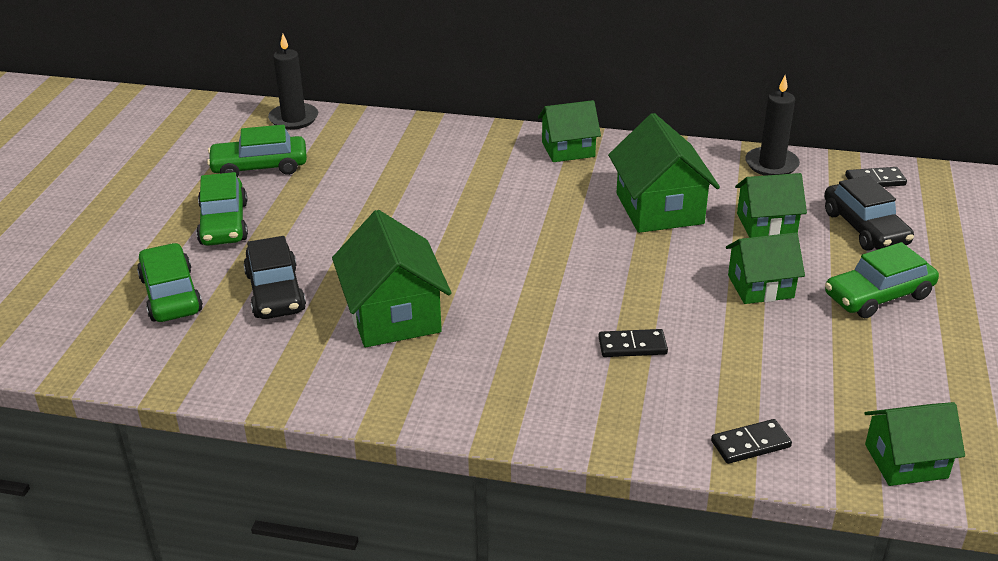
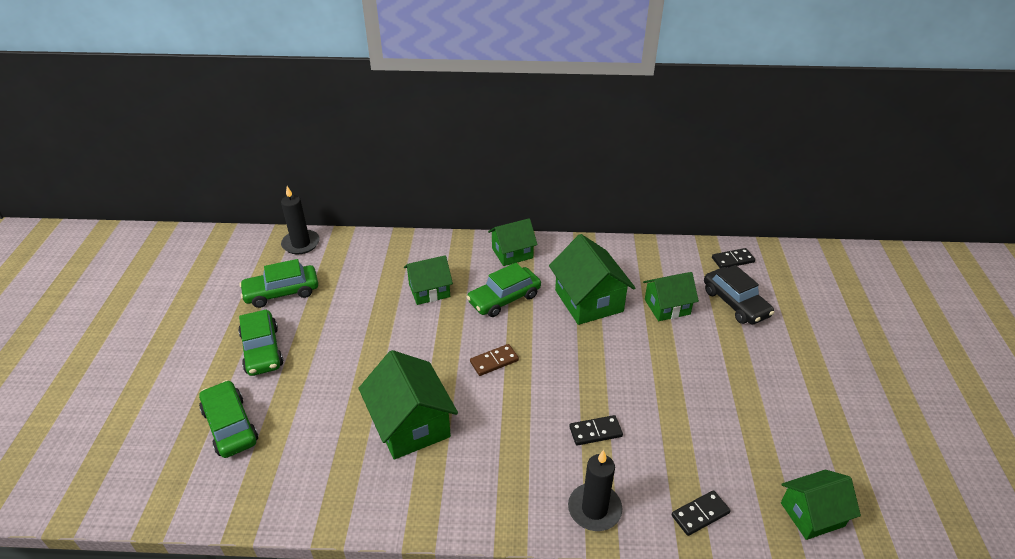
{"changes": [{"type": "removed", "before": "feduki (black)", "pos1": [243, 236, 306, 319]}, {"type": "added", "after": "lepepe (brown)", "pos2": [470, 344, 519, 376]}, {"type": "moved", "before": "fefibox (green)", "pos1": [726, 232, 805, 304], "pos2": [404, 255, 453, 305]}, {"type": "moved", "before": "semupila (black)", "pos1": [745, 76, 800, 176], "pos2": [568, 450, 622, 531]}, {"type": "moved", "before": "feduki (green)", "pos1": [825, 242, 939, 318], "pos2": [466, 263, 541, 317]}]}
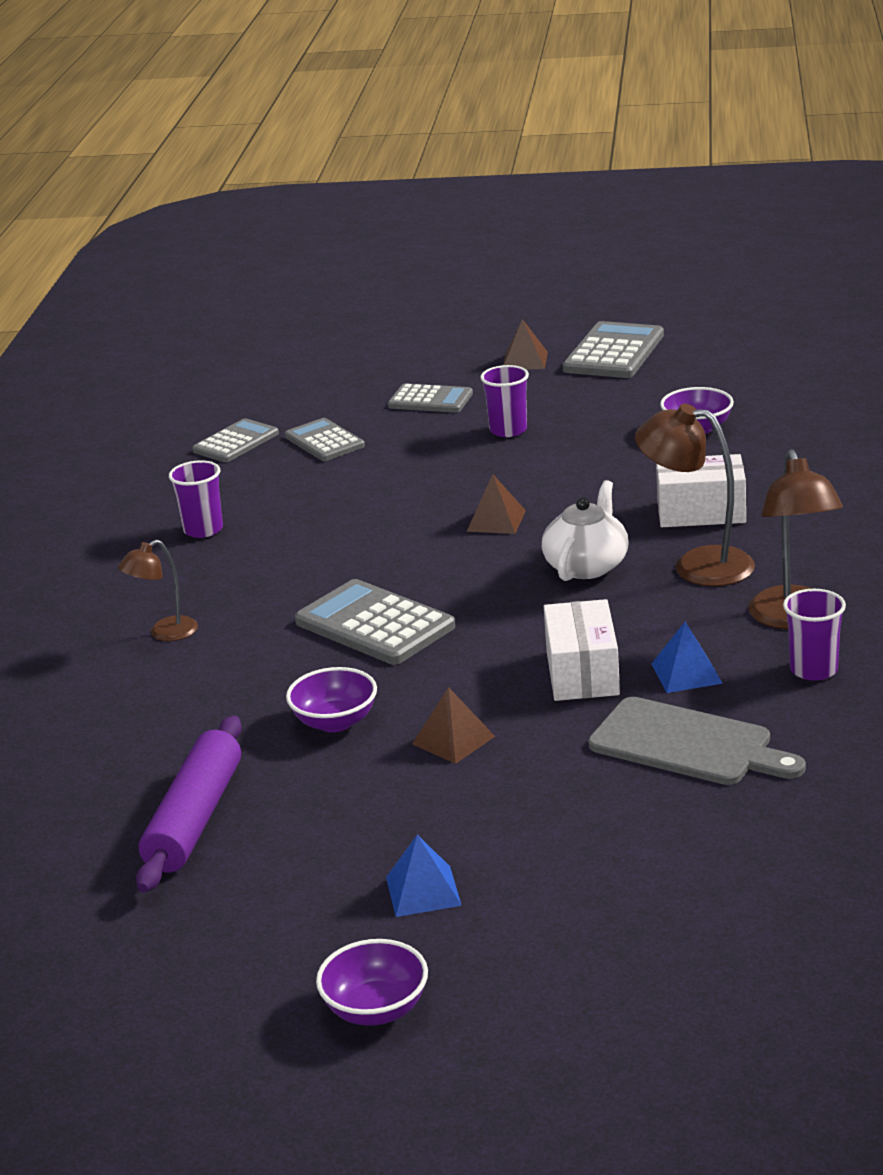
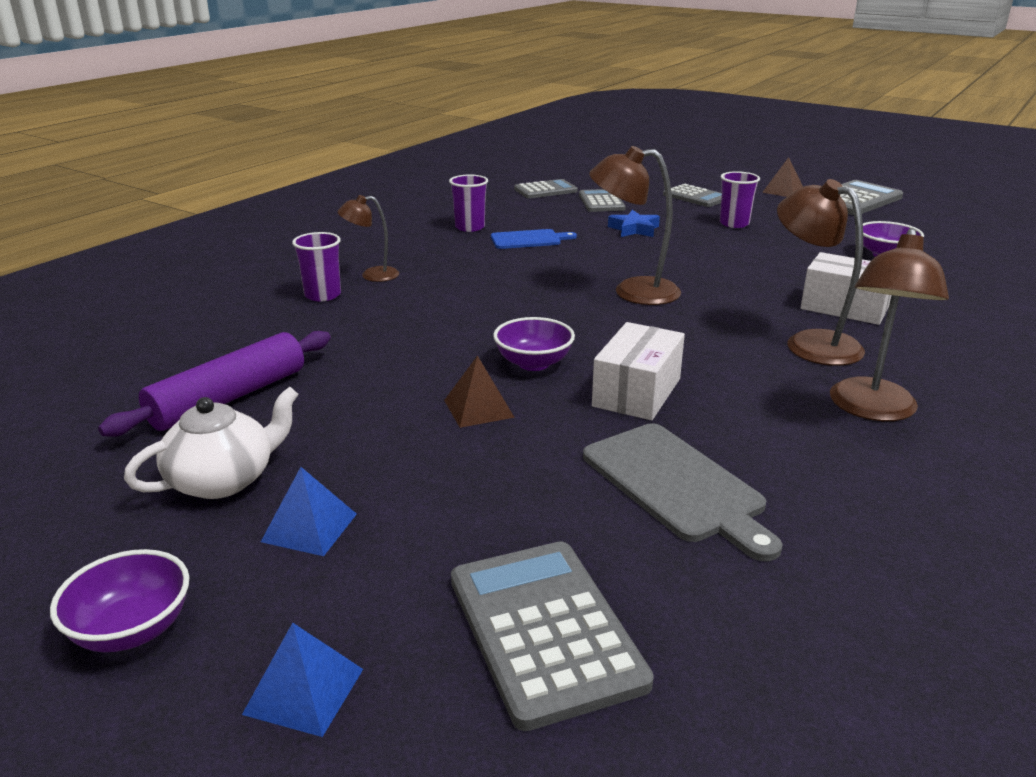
{"changes": [{"type": "removed", "before": "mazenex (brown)", "pos1": [467, 474, 526, 534]}, {"type": "added", "after": "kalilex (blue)", "pos2": [491, 229, 577, 249]}, {"type": "added", "after": "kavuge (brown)", "pos2": [589, 146, 681, 305]}, {"type": "added", "after": "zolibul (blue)", "pos2": [608, 210, 660, 237]}, {"type": "moved", "before": "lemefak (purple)", "pos1": [286, 667, 377, 732], "pos2": [493, 317, 575, 371]}, {"type": "moved", "before": "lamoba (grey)", "pos1": [295, 579, 455, 665], "pos2": [451, 541, 654, 731]}, {"type": "moved", "before": "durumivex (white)", "pos1": [542, 480, 628, 581], "pos2": [124, 387, 299, 499]}, {"type": "moved", "before": "mazenex (blue)", "pos1": [651, 622, 723, 693], "pos2": [242, 623, 363, 737]}, {"type": "moved", "before": "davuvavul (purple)", "pos1": [783, 589, 846, 681], "pos2": [292, 232, 341, 302]}]}
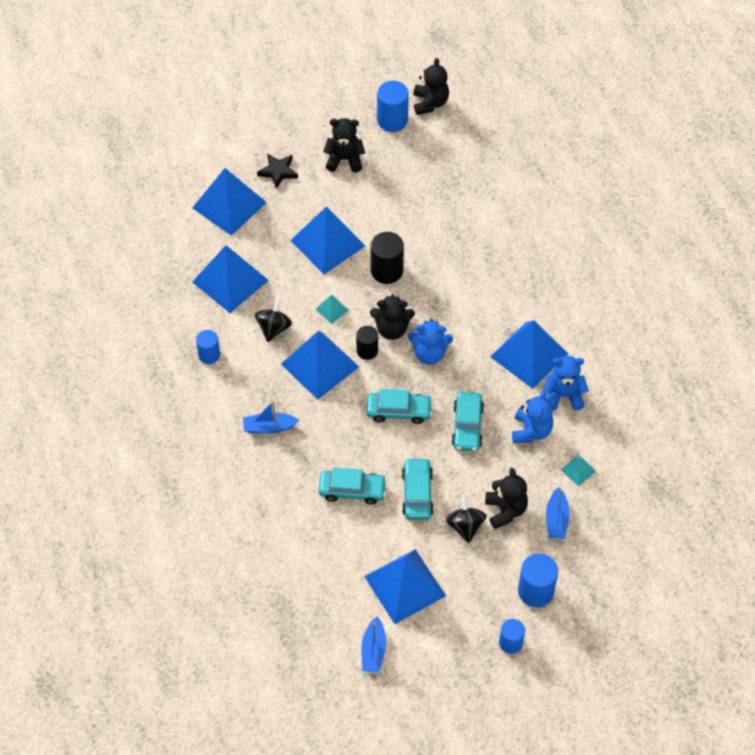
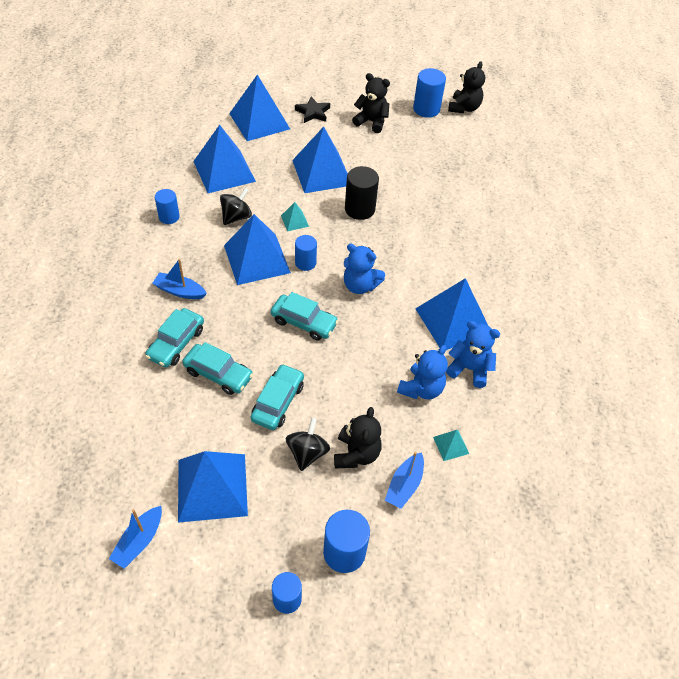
{"changes": [{"type": "removed", "before": "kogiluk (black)", "pos1": [370, 294, 415, 340]}, {"type": "moved", "before": "feduki (turquoise)", "pos1": [452, 392, 484, 451], "pos2": [145, 308, 204, 367]}, {"type": "recoloured", "before": "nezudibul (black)", "after": "nezudibul (blue)", "pos1": [356, 326, 378, 360], "pos2": [295, 235, 317, 271]}]}
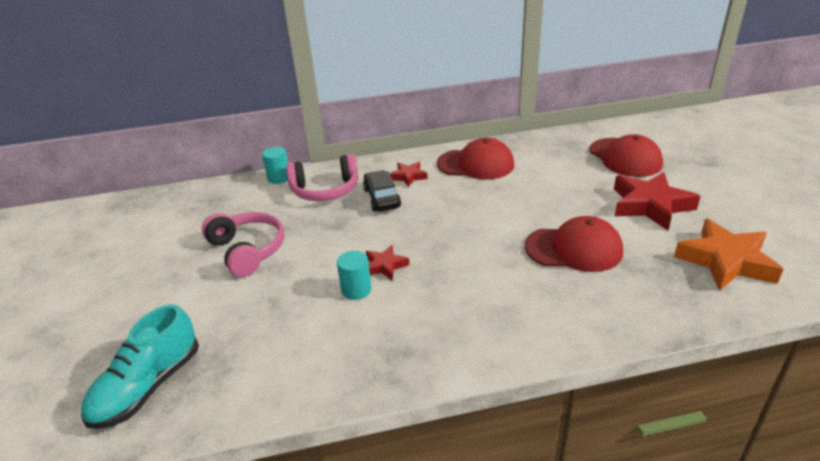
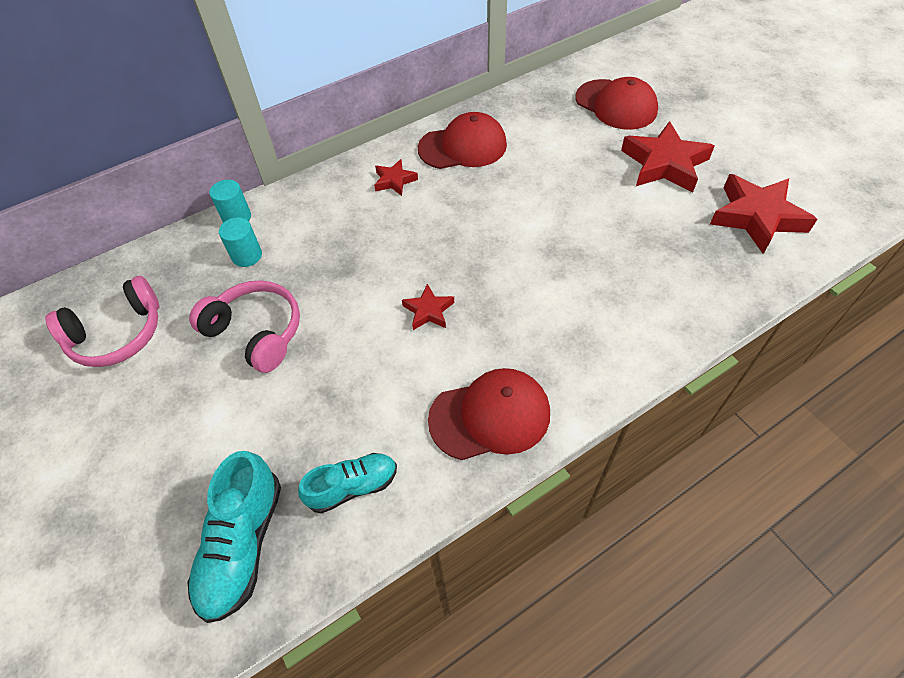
{"changes": [{"type": "removed", "before": "feduki (black)", "pos1": [363, 170, 401, 212]}, {"type": "added", "after": "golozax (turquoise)", "pos2": [298, 453, 397, 514]}, {"type": "moved", "before": "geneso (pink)", "pos1": [286, 154, 358, 201], "pos2": [45, 276, 159, 367]}, {"type": "moved", "before": "nezudibul (turquoise)", "pos1": [337, 251, 371, 300], "pos2": [219, 217, 262, 267]}, {"type": "moved", "before": "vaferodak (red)", "pos1": [525, 216, 623, 272], "pos2": [428, 368, 550, 460]}, {"type": "recoloured", "before": "zolibul (orange)", "after": "zolibul (red)", "pos1": [674, 219, 783, 291], "pos2": [710, 174, 817, 254]}]}
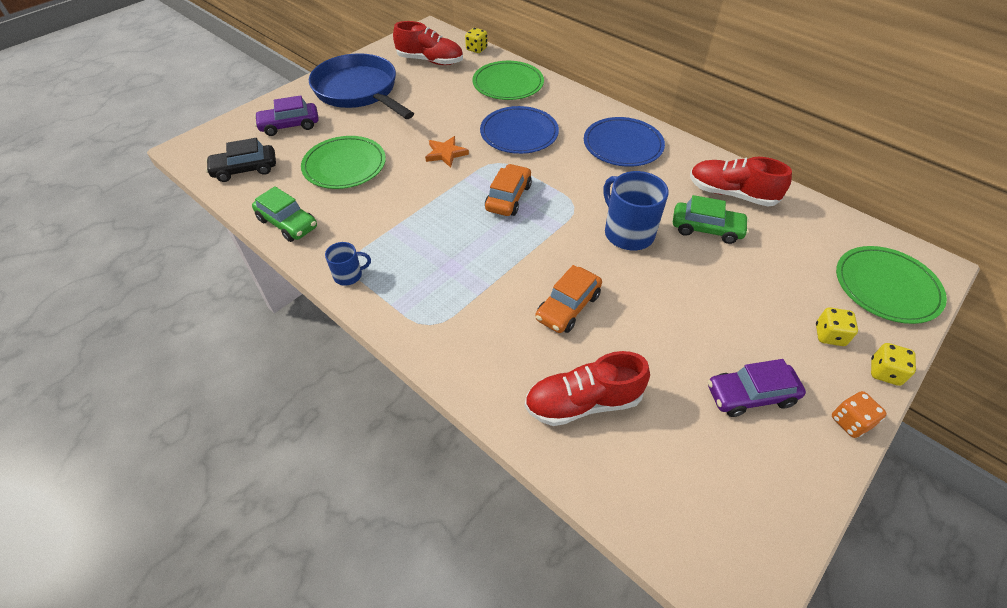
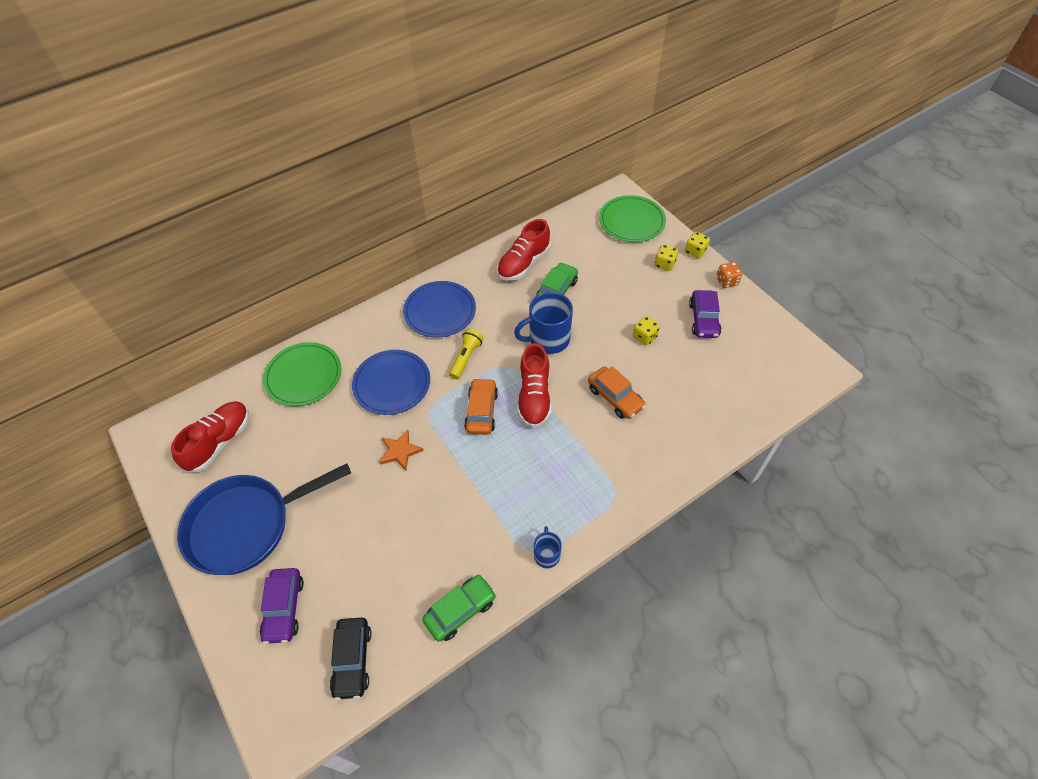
{"changes": [{"type": "removed", "before": "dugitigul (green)", "pos1": [301, 136, 386, 189]}, {"type": "added", "after": "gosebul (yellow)", "pos2": [449, 329, 483, 379]}, {"type": "moved", "before": "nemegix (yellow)", "pos1": [465, 28, 488, 53], "pos2": [633, 316, 660, 346]}, {"type": "moved", "before": "golozax (red)", "pos1": [524, 351, 650, 426], "pos2": [517, 343, 552, 428]}, {"type": "turned", "before": "feduki (orange)", "pos1": [485, 164, 532, 216], "pos2": [464, 378, 498, 435], "turn": 60}]}
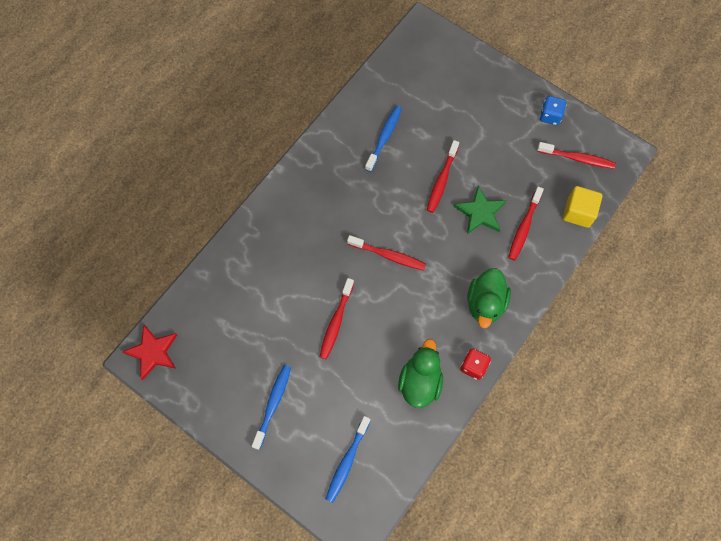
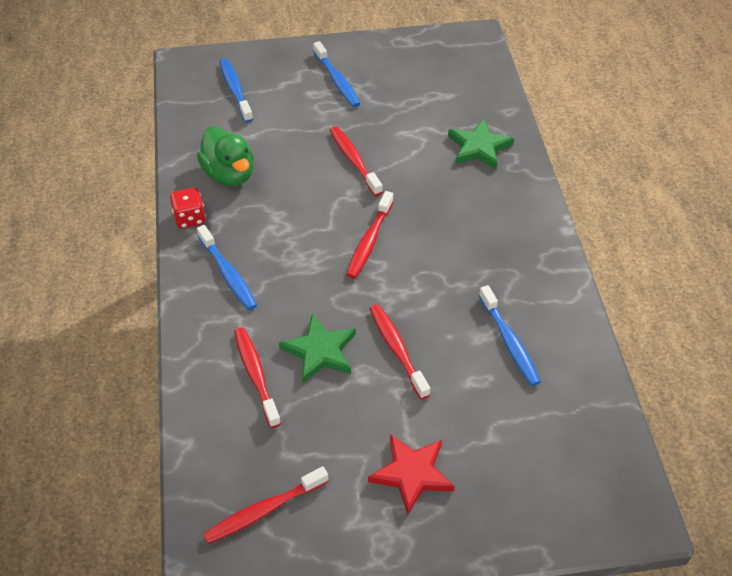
{"changes": [{"type": "removed", "before": "nemegix (blue)", "pos1": [540, 96, 567, 125]}, {"type": "removed", "before": "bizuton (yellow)", "pos1": [563, 186, 603, 228]}, {"type": "added", "after": "zolibul (green)", "pos2": [448, 119, 514, 170]}, {"type": "moved", "before": "zolibul (red)", "pos1": [123, 325, 177, 380], "pos2": [368, 434, 455, 515]}, {"type": "replaced", "before": "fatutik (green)", "after": "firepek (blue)", "pos1": [467, 268, 511, 328], "pos2": [197, 225, 257, 310]}, {"type": "turned", "before": "firepek (red)", "pos1": [347, 235, 426, 271], "pos2": [347, 191, 393, 278], "turn": -45}]}
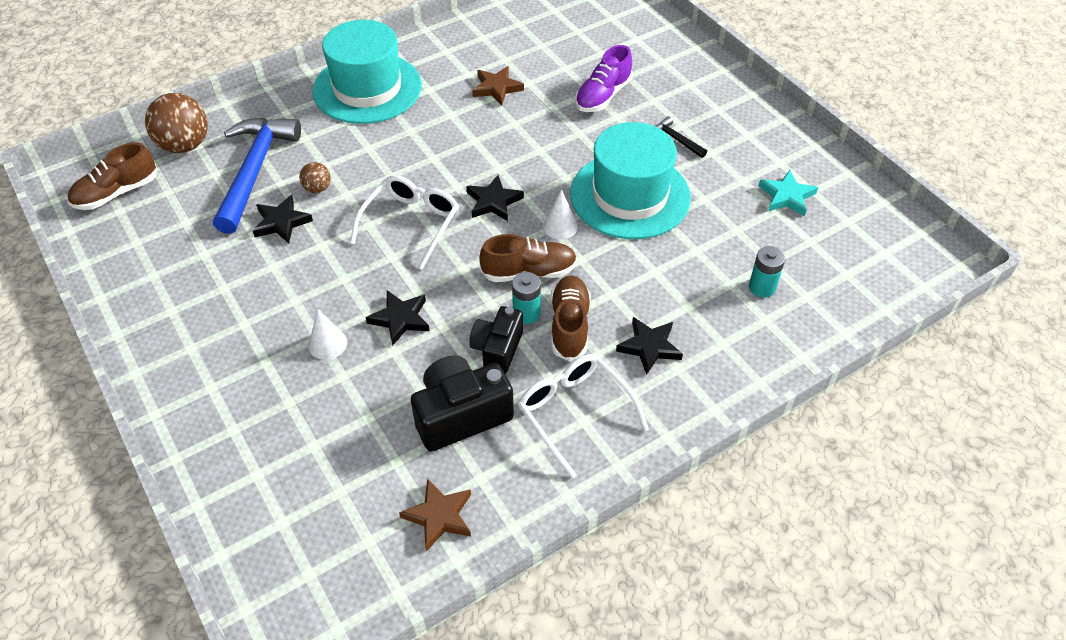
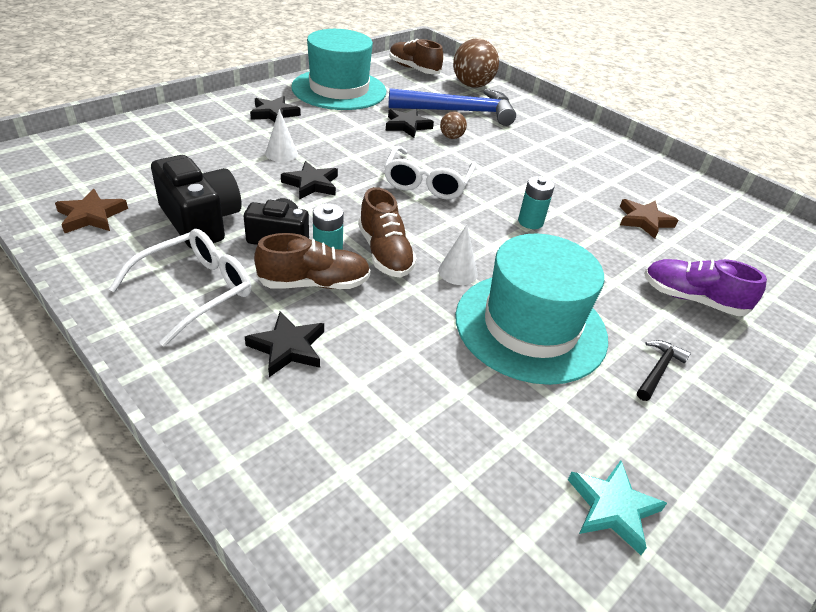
{"changes": [{"type": "moved", "before": "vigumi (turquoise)", "pos1": [312, 20, 422, 124], "pos2": [291, 29, 386, 110]}, {"type": "moved", "before": "zolibul (black)", "pos1": [466, 175, 524, 221], "pos2": [250, 96, 301, 122]}, {"type": "moved", "before": "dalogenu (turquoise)", "pos1": [749, 246, 785, 298], "pos2": [518, 176, 555, 229]}, {"type": "turned", "before": "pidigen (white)", "pos1": [350, 175, 459, 269], "pos2": [384, 146, 476, 200], "turn": 90}]}
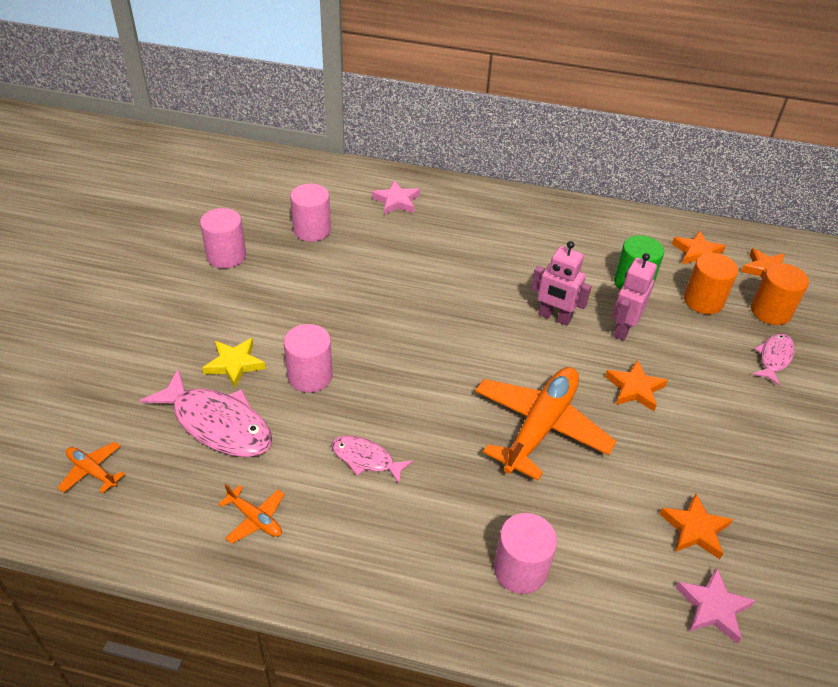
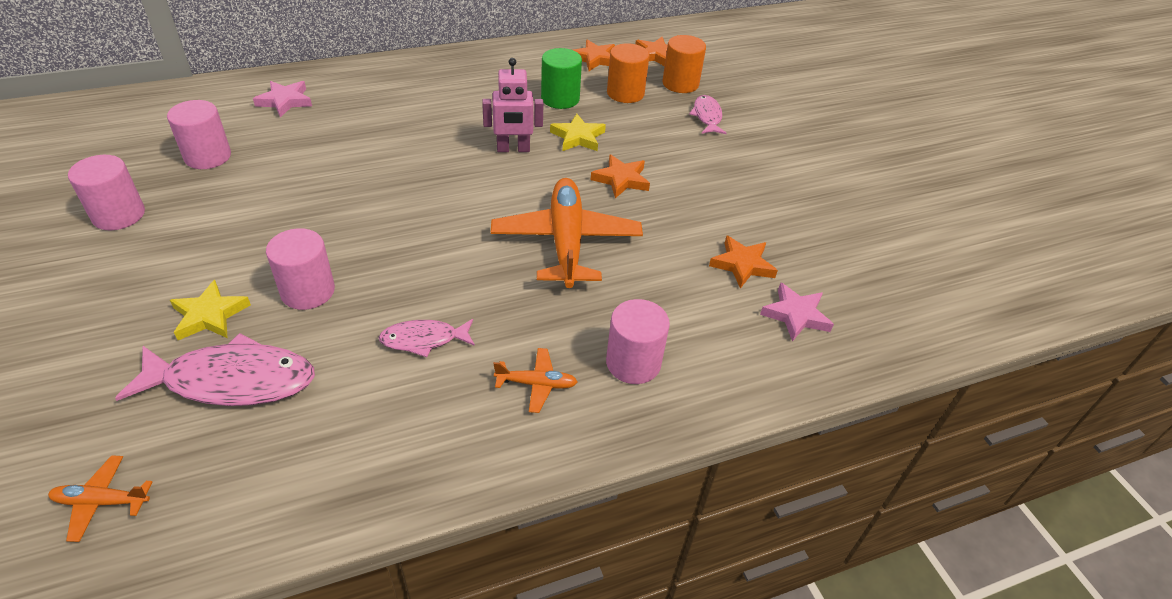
{"changes": [{"type": "moved", "before": "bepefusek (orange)", "pos1": [218, 484, 285, 544], "pos2": [493, 348, 578, 413]}, {"type": "replaced", "before": "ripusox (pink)", "after": "zolibul (yellow)", "pos1": [612, 253, 657, 341], "pos2": [550, 113, 606, 151]}]}
